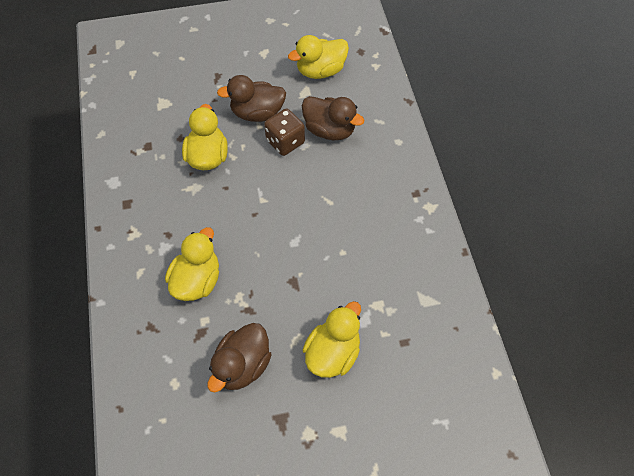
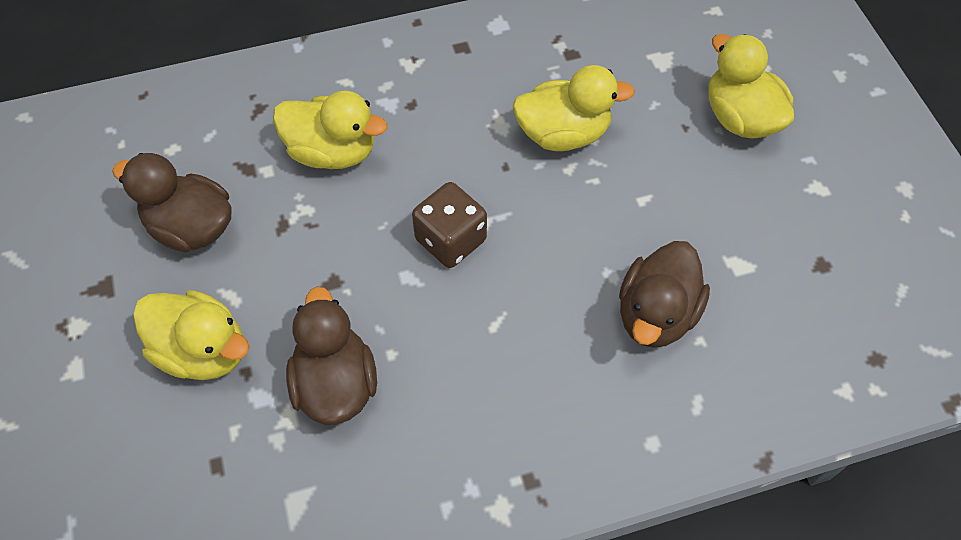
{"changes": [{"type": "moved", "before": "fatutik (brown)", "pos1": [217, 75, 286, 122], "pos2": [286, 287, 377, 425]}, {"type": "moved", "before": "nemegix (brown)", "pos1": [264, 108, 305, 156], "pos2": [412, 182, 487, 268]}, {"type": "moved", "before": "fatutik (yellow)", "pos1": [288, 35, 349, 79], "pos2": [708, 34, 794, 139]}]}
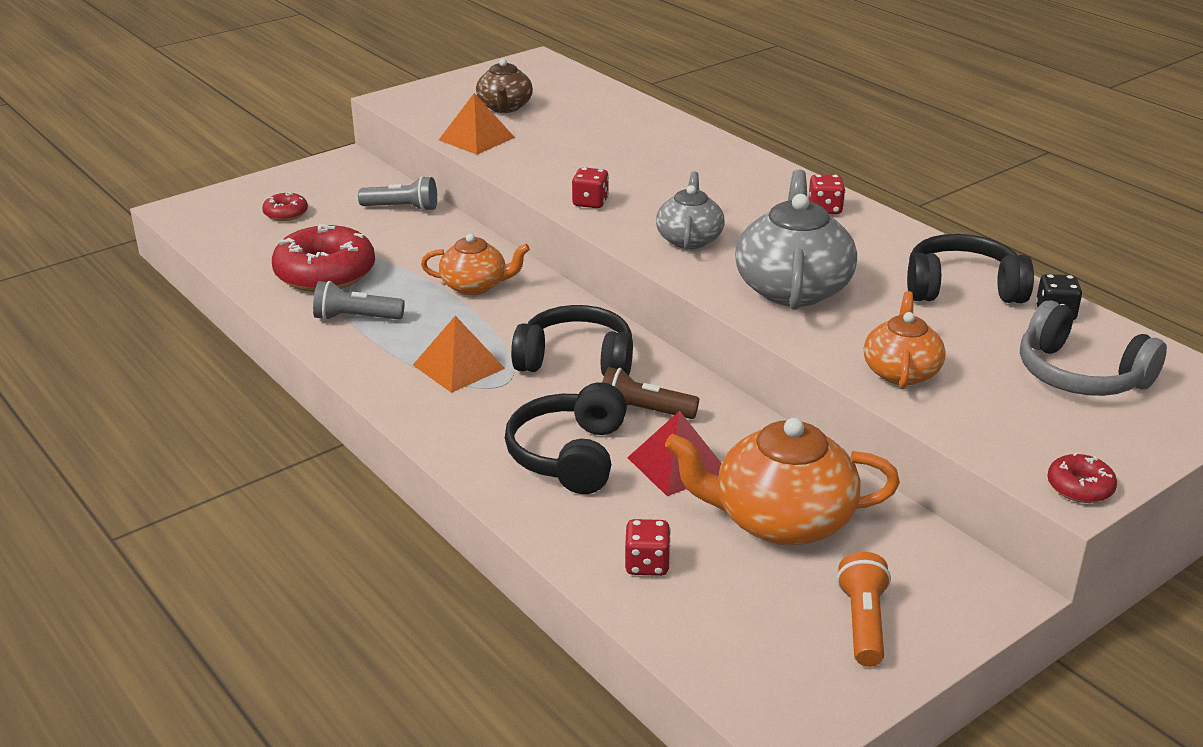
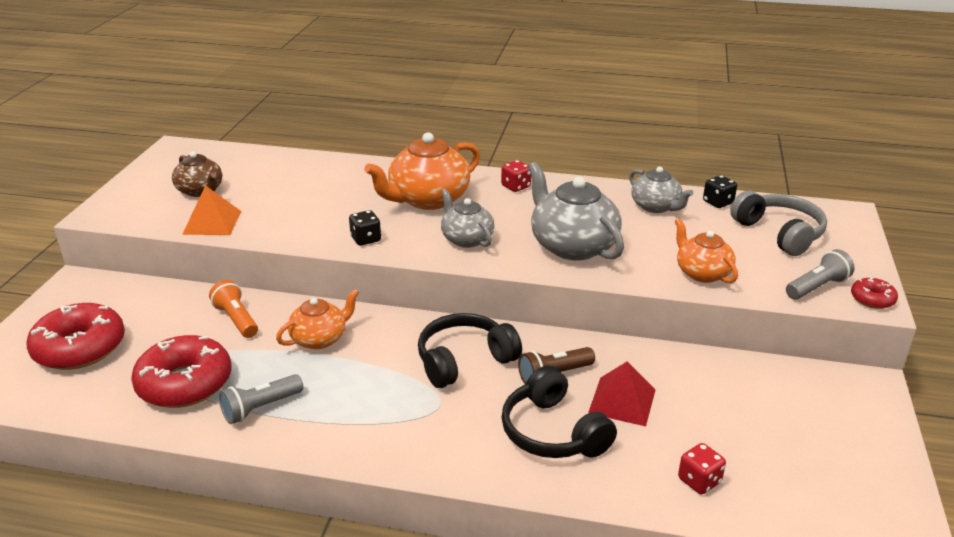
{"changes": [{"type": "removed", "before": "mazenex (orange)", "pos1": [413, 316, 505, 393]}, {"type": "moved", "before": "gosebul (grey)", "pos1": [358, 176, 437, 211], "pos2": [786, 249, 855, 299]}, {"type": "moved", "before": "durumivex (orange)", "pos1": [665, 418, 900, 546], "pos2": [364, 132, 480, 210]}, {"type": "moved", "before": "gosebul (orange)", "pos1": [837, 552, 891, 667], "pos2": [209, 280, 258, 338]}, {"type": "replaced", "before": "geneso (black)", "after": "durumivex (grey)", "pos1": [907, 234, 1034, 303], "pos2": [629, 166, 693, 213]}, {"type": "recoloured", "before": "nemegix (red)", "after": "nemegix (black)", "pos1": [572, 167, 609, 208], "pos2": [349, 210, 381, 246]}, {"type": "turned", "before": "geneso (grey)", "pos1": [1020, 300, 1167, 396], "pos2": [730, 190, 827, 256], "turn": -120}, {"type": "resized", "before": "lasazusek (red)", "pos1": [262, 192, 308, 221], "pos2": [26, 303, 125, 370], "scale": 2.11}]}
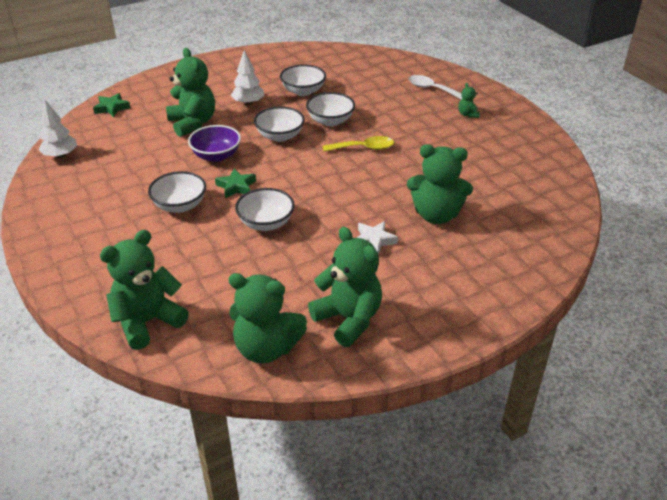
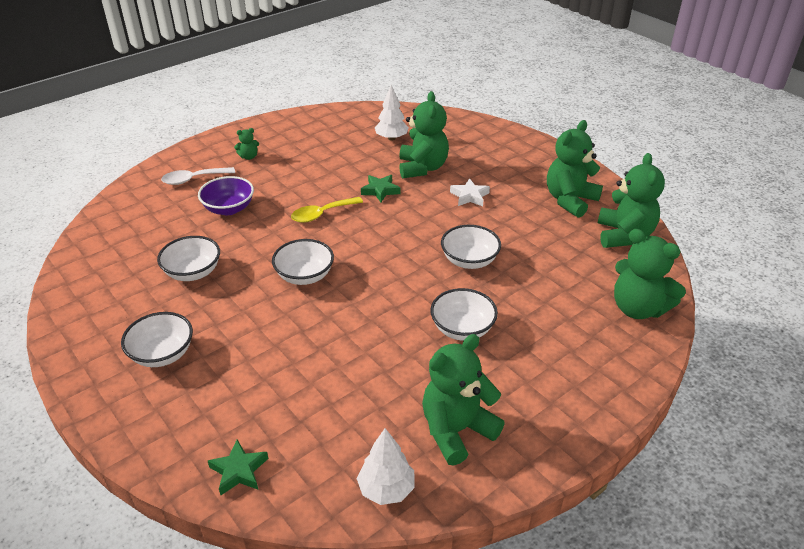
{"changes": [{"type": "moved", "before": "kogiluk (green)", "pos1": [166, 48, 215, 137], "pos2": [422, 334, 505, 466]}, {"type": "moved", "before": "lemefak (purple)", "pos1": [188, 125, 241, 162], "pos2": [198, 176, 254, 215]}, {"type": "moved", "before": "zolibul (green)", "pos1": [215, 168, 256, 198], "pos2": [361, 175, 400, 202]}, {"type": "moved", "before": "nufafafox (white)", "pos1": [231, 50, 265, 105], "pos2": [375, 85, 409, 141]}, {"type": "moved", "before": "lemefak (white)", "pos1": [306, 92, 355, 126], "pos2": [121, 312, 193, 367]}, {"type": "turned", "before": "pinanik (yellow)", "pos1": [323, 136, 394, 152], "pos2": [291, 197, 363, 223], "turn": -105}, {"type": "turned", "before": "pinanik (white)", "pos1": [409, 75, 462, 99], "pos2": [161, 167, 235, 185], "turn": 45}]}
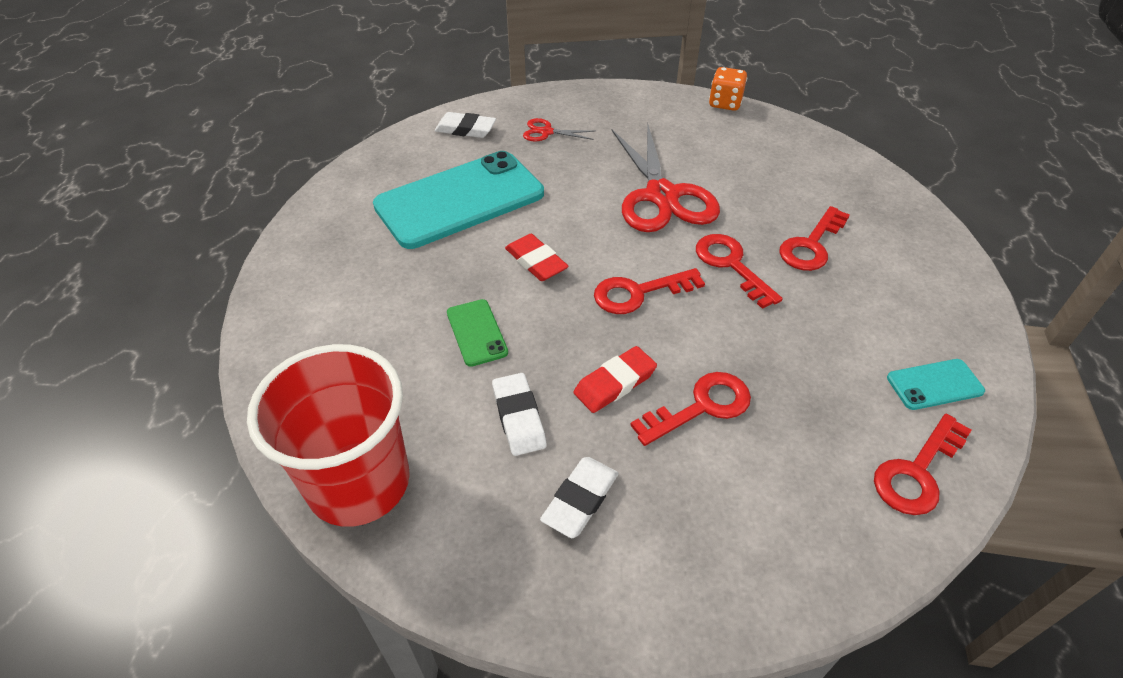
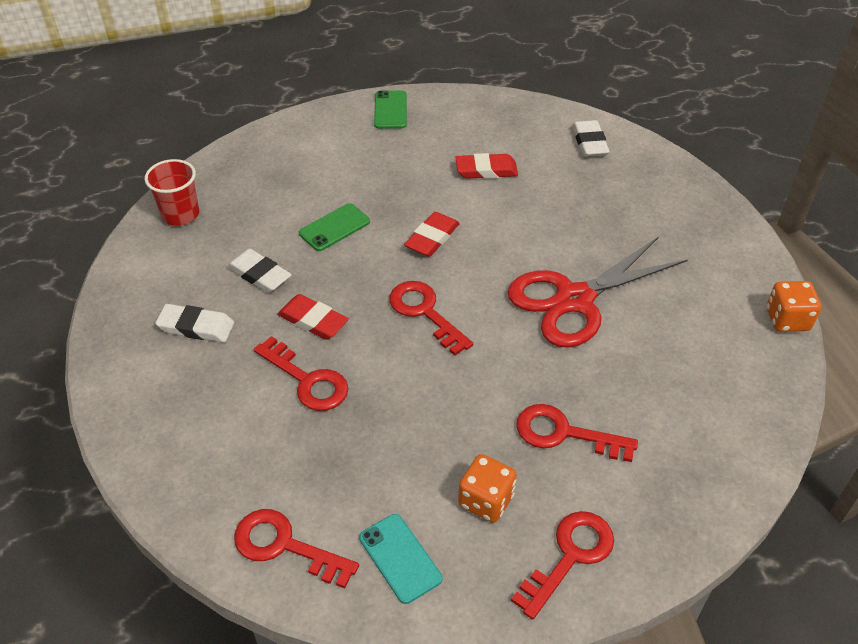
{"changes": [{"type": "removed", "before": "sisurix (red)", "pos1": [523, 118, 595, 142]}, {"type": "added", "after": "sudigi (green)", "pos2": [374, 90, 407, 129]}, {"type": "added", "after": "nemegix (orange)", "pos2": [458, 454, 517, 523]}, {"type": "moved", "before": "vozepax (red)", "pos1": [696, 234, 783, 309], "pos2": [511, 511, 614, 619]}, {"type": "replaced", "before": "sudigi (turquoise)", "after": "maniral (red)", "pos1": [373, 151, 544, 249], "pos2": [455, 153, 518, 179]}, {"type": "turned", "before": "maniral (white)", "pos1": [492, 373, 547, 456], "pos2": [227, 249, 292, 293], "turn": 75}, {"type": "resized", "before": "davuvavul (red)", "pos1": [247, 344, 410, 527], "pos2": [144, 159, 199, 226], "scale": 0.53}]}
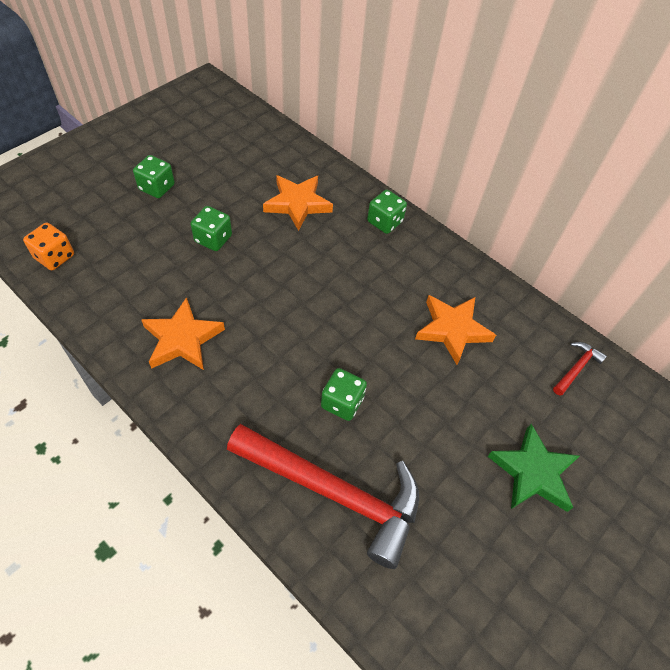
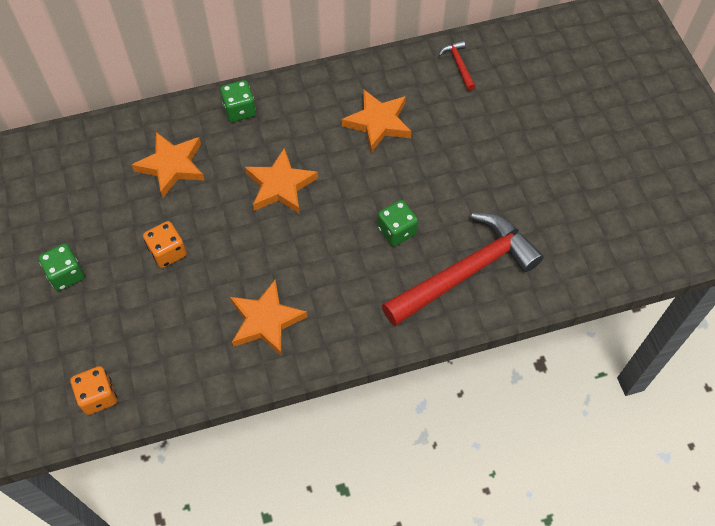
{"changes": [{"type": "removed", "before": "zolibul (green)", "pos1": [487, 424, 580, 512]}, {"type": "added", "after": "zolibul (orange)", "pos2": [245, 148, 318, 214]}, {"type": "recoloured", "before": "nemegix (green)", "after": "nemegix (orange)", "pos1": [191, 206, 232, 251], "pos2": [143, 221, 187, 268]}]}
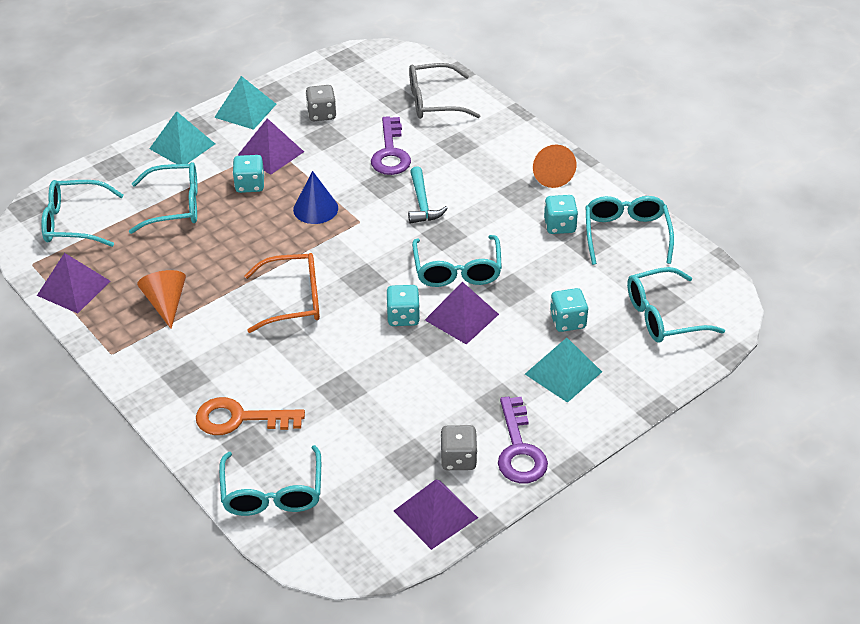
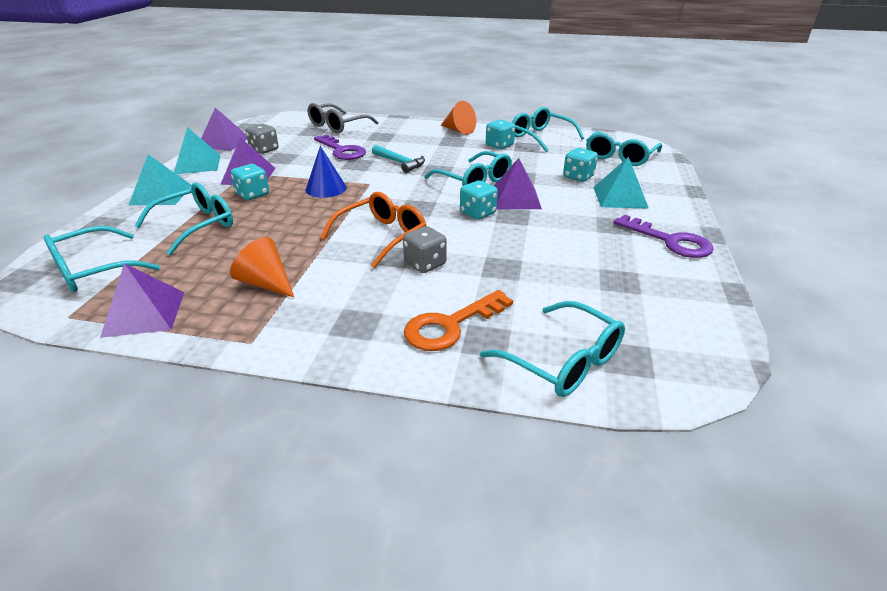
{"changes": [{"type": "moved", "before": "mazenex (purple)", "pos1": [394, 479, 478, 550], "pos2": [201, 108, 247, 151]}, {"type": "moved", "before": "nemegix (grey)", "pos1": [440, 425, 478, 470], "pos2": [403, 226, 447, 273]}]}
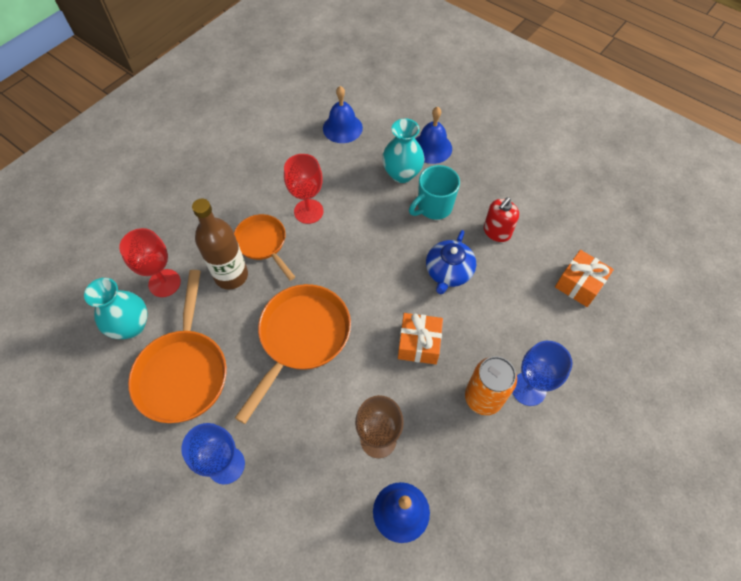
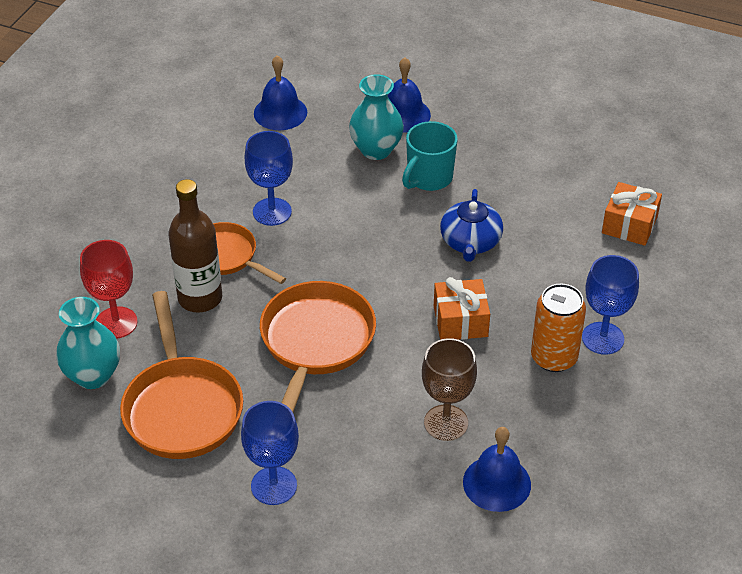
{"changes": [{"type": "removed", "before": "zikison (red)", "pos1": [484, 197, 519, 242]}, {"type": "recoloured", "before": "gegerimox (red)", "after": "gegerimox (blue)", "pos1": [284, 154, 323, 224], "pos2": [245, 131, 293, 226]}]}
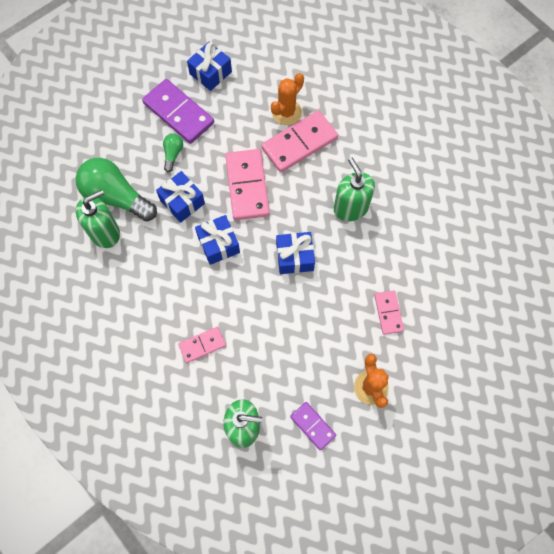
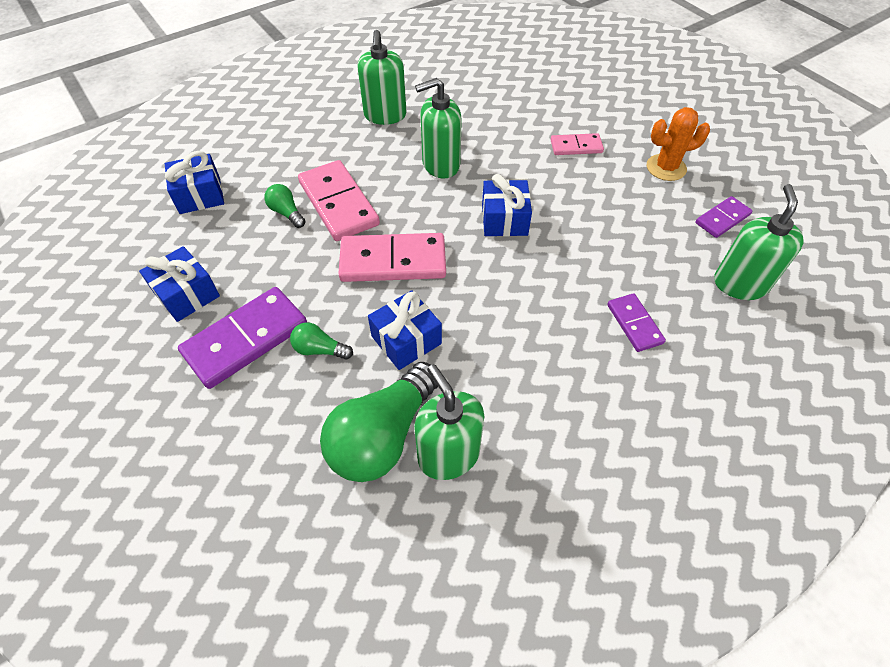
{"changes": [{"type": "added", "after": "zikison (green)", "pos2": [357, 30, 407, 125]}, {"type": "moved", "before": "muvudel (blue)", "pos1": [195, 215, 240, 265], "pos2": [165, 151, 224, 214]}, {"type": "replaced", "before": "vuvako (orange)", "after": "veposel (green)", "pos1": [271, 73, 304, 125], "pos2": [264, 184, 305, 228]}, {"type": "recoloured", "before": "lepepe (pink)", "after": "lepepe (purple)", "pos1": [178, 327, 226, 363], "pos2": [607, 293, 666, 352]}]}
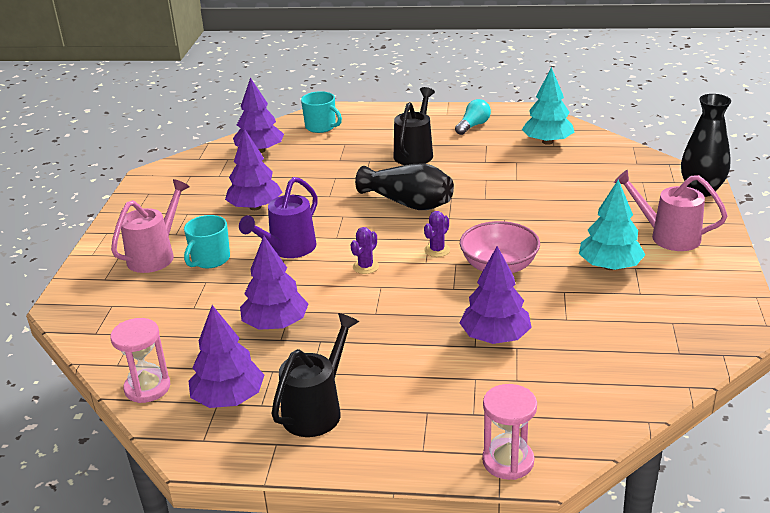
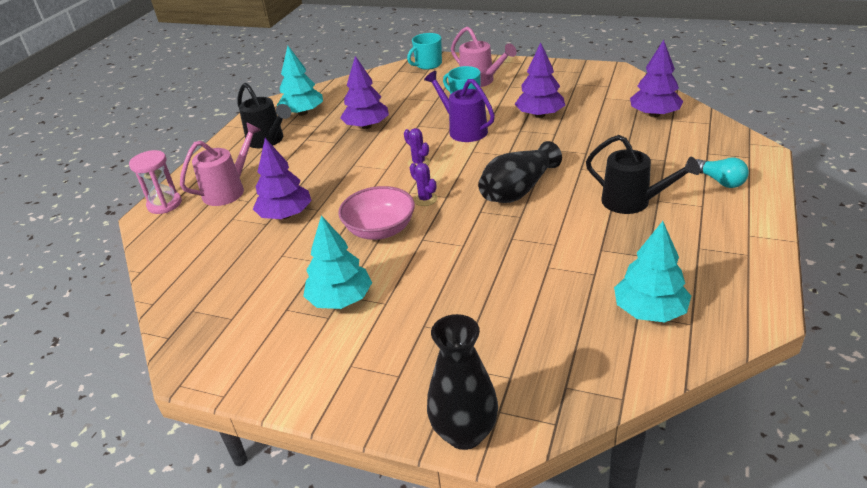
{"changes": [{"type": "removed", "before": "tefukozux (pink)", "pos1": [110, 318, 170, 403]}, {"type": "moved", "before": "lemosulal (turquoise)", "pos1": [301, 91, 342, 133], "pos2": [407, 33, 442, 70]}, {"type": "moved", "before": "veposel (turquoise)", "pos1": [455, 99, 491, 135], "pos2": [696, 157, 749, 188]}, {"type": "moved", "before": "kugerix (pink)", "pos1": [614, 170, 728, 251], "pos2": [180, 122, 261, 206]}, {"type": "recoloured", "before": "nufafafox (purple)", "after": "nufafafox (turquoise)", "pos1": [188, 305, 264, 408], "pos2": [277, 46, 323, 116]}]}
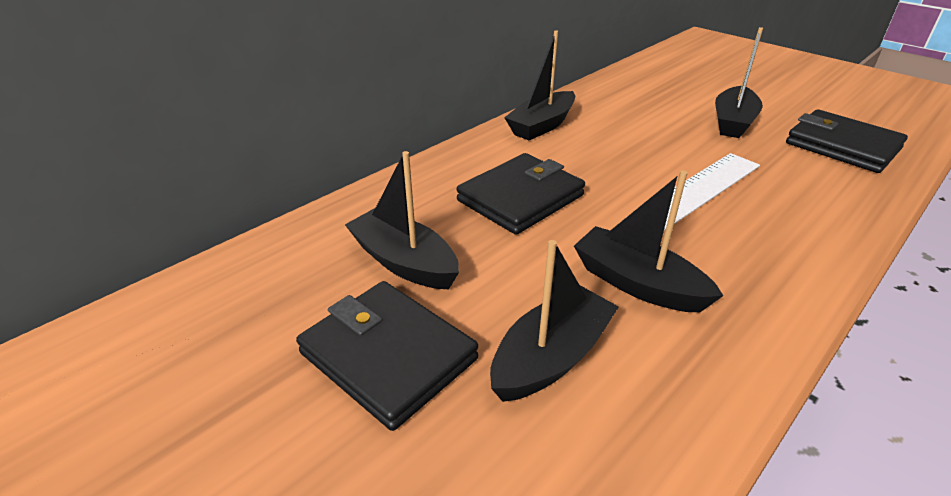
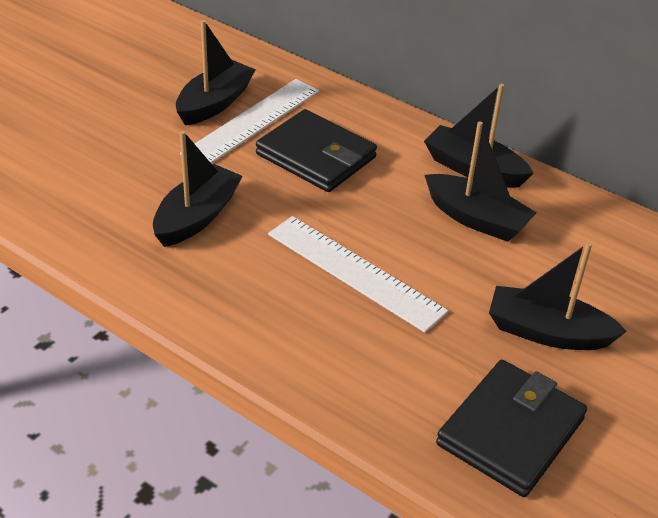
{"changes": [{"type": "removed", "before": "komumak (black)", "pos1": [296, 281, 478, 431]}, {"type": "added", "after": "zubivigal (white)", "pos2": [180, 79, 319, 163]}, {"type": "moved", "before": "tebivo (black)", "pos1": [490, 240, 619, 402], "pos2": [425, 122, 537, 242]}]}
